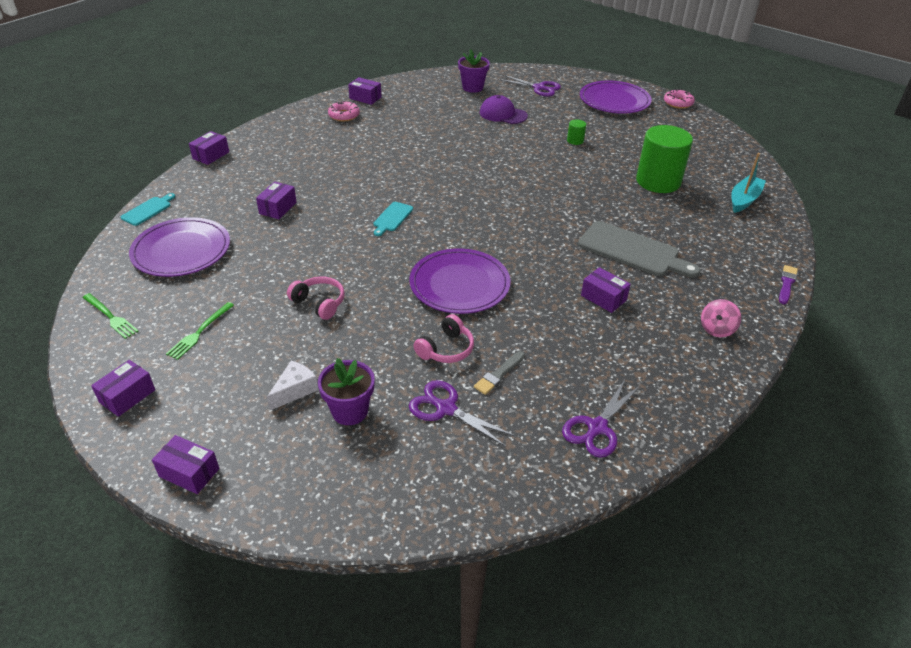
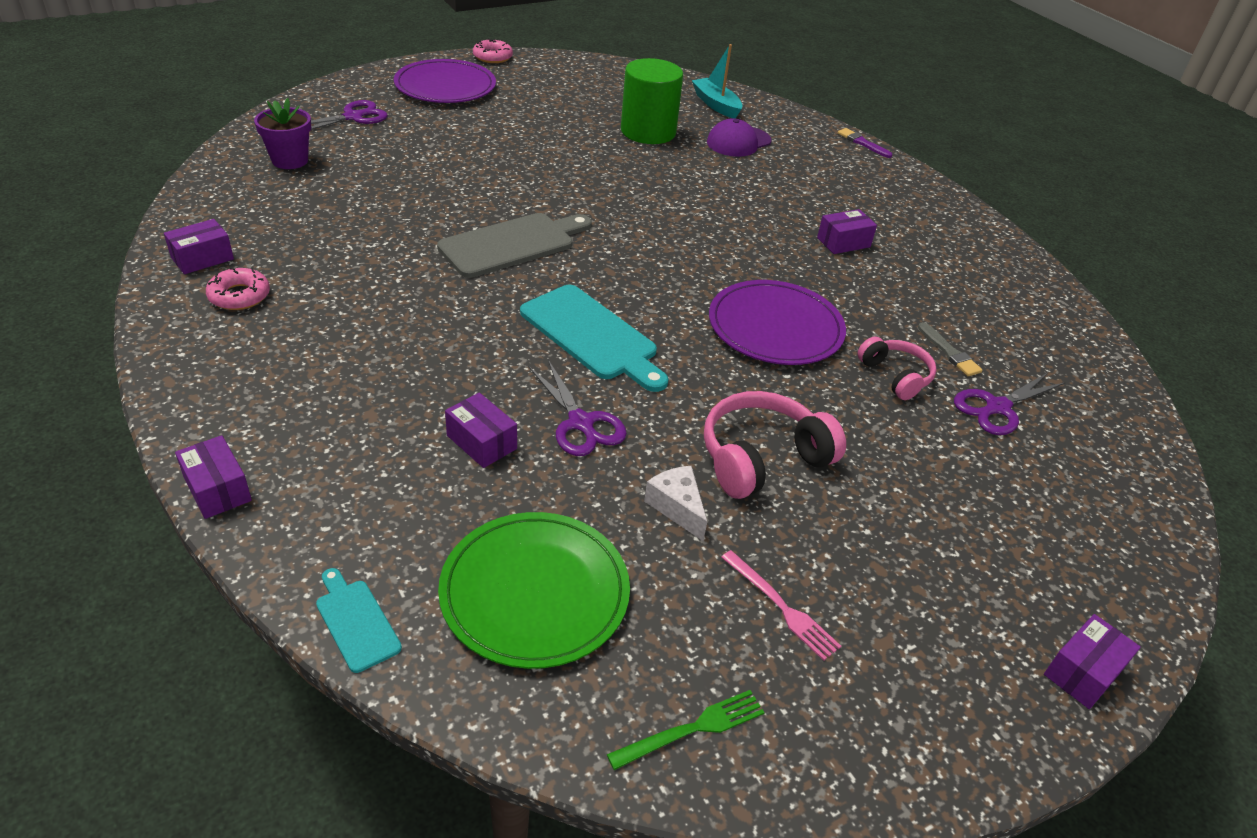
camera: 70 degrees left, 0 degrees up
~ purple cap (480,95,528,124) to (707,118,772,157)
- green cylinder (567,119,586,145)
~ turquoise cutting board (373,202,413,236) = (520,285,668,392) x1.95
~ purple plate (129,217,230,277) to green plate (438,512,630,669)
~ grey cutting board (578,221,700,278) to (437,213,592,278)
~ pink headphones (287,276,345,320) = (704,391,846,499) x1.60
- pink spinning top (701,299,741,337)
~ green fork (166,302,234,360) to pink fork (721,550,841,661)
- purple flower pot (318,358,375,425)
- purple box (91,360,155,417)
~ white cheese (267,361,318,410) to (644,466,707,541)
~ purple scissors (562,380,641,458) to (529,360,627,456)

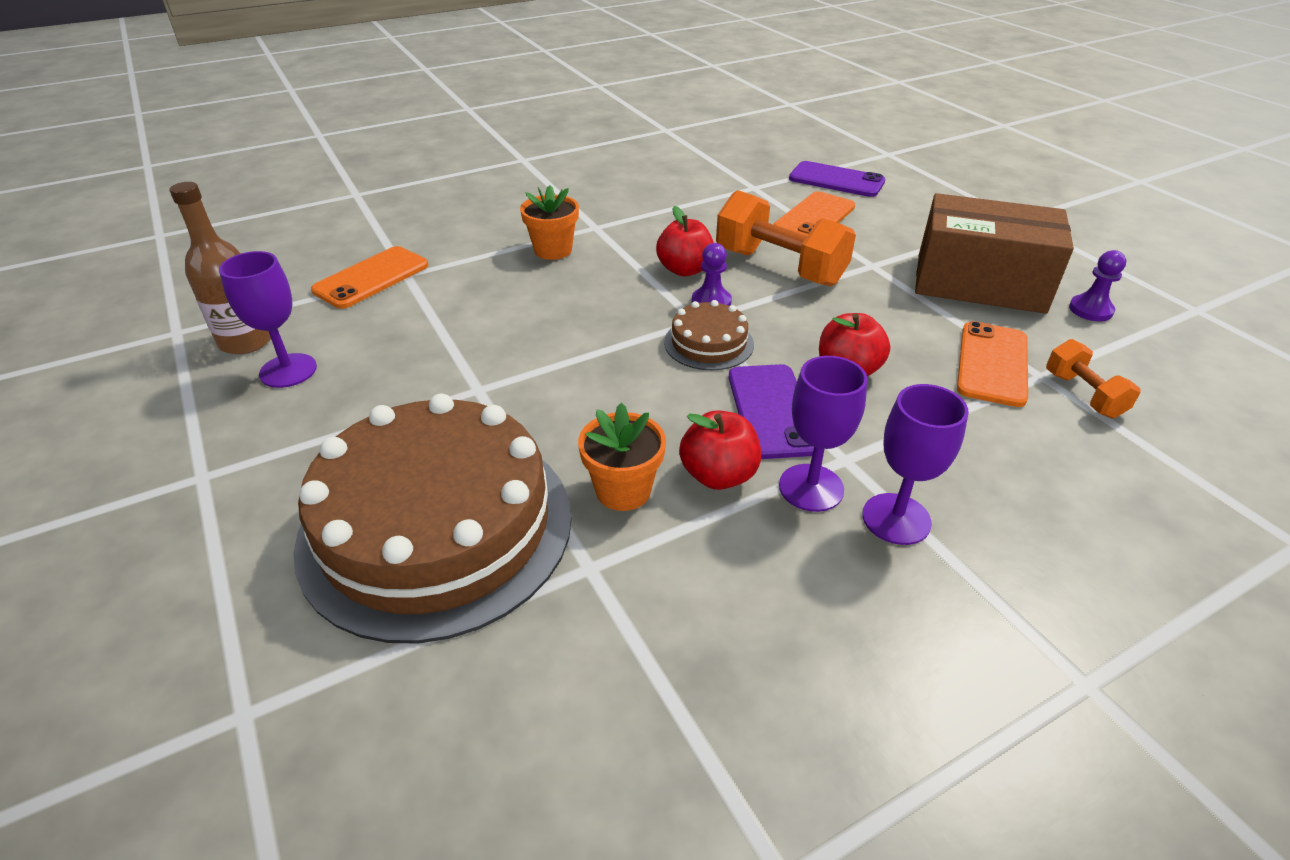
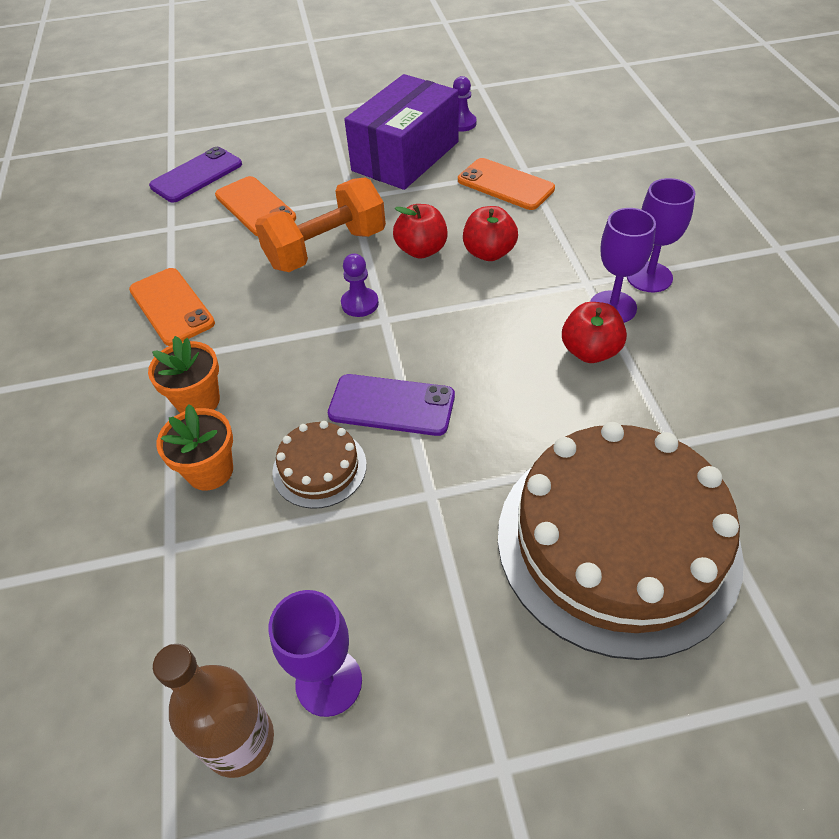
camera: 70 degrees left, 10 degrees up
~ brown box (915,193,1074,314) to purple box (344,74,459,190)
~ red apple (656,206,714,276) to (393,204,448,259)
~ orange phone (311,246,429,309) to (129,268,215,346)
~ brown cake (664,300,754,370) to (272,421,367,509)
- orange dumbbell (1046,339,1141,418)
~ purple phone (729,364,814,459) to (328,374,455,436)
~ orange flower pot (578,403,666,511) to (156,404,233,490)

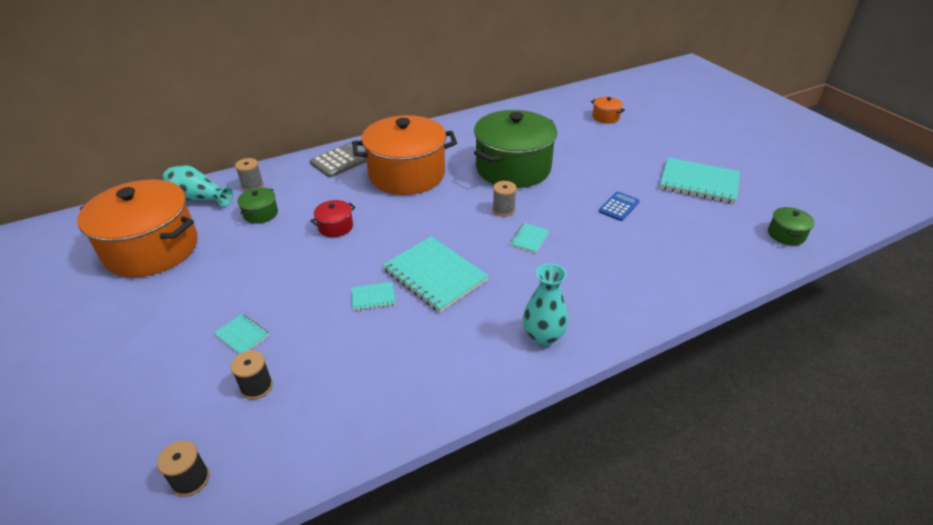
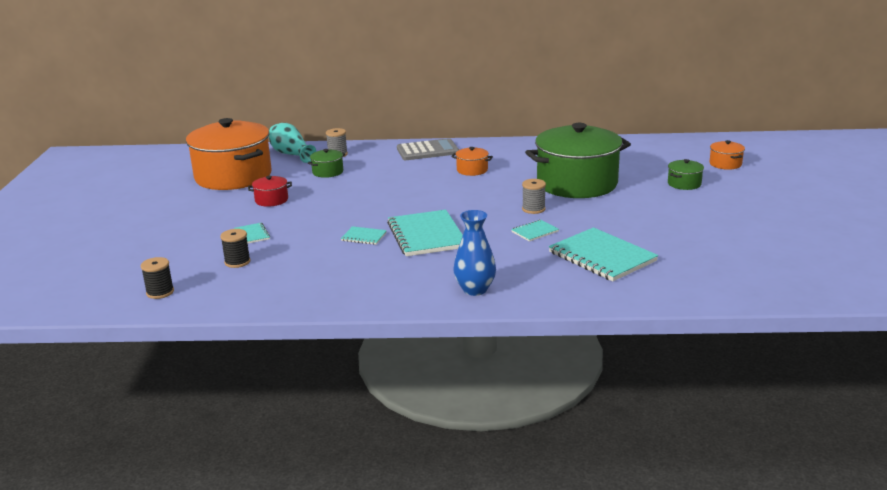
camera: 30 degrees right, 15 degrees down
~ orange pot (352,115,457,195) = (451,147,493,176) x0.41
~ turquoise notebook (660,158,740,204) to (549,227,658,281)
- blue calculator (599,192,640,221)
~ red pot (310,200,356,237) to (248,176,292,207)
~ green pot (768,207,815,245) to (668,159,704,190)
~ turquoise vase (523,263,568,346) to blue vase (454,210,496,296)

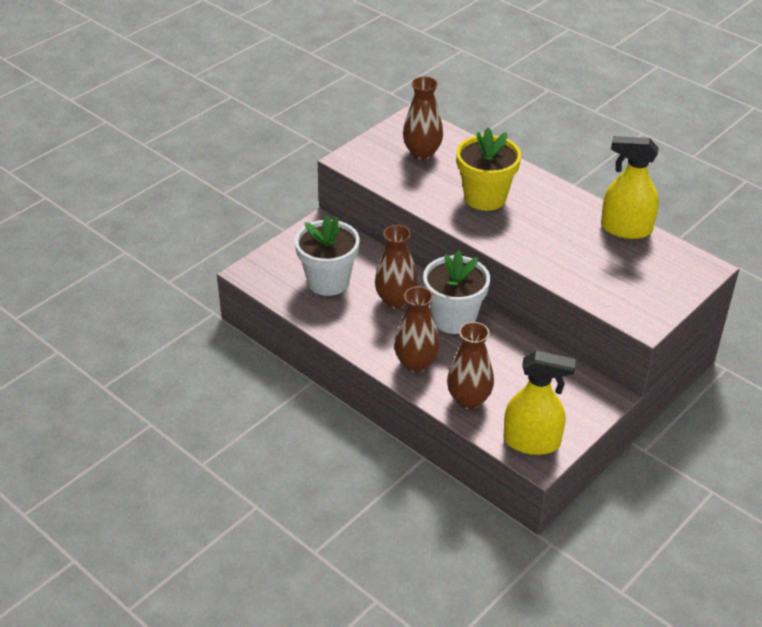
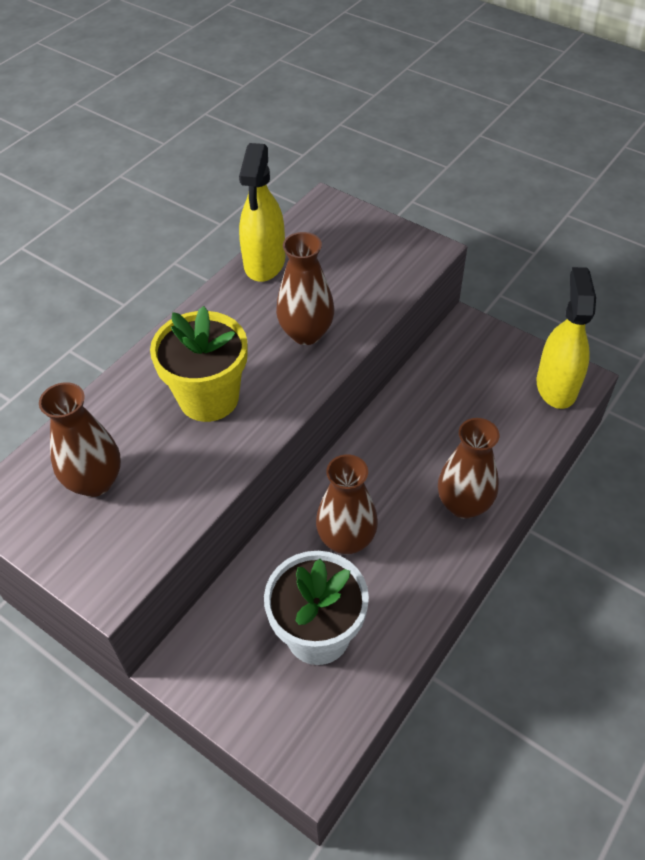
camera: 95 degrees left, 10 degrees up
- white flower pot (423,250,490,334)
~ brown vase (447,322,494,409) to (276,232,334,345)

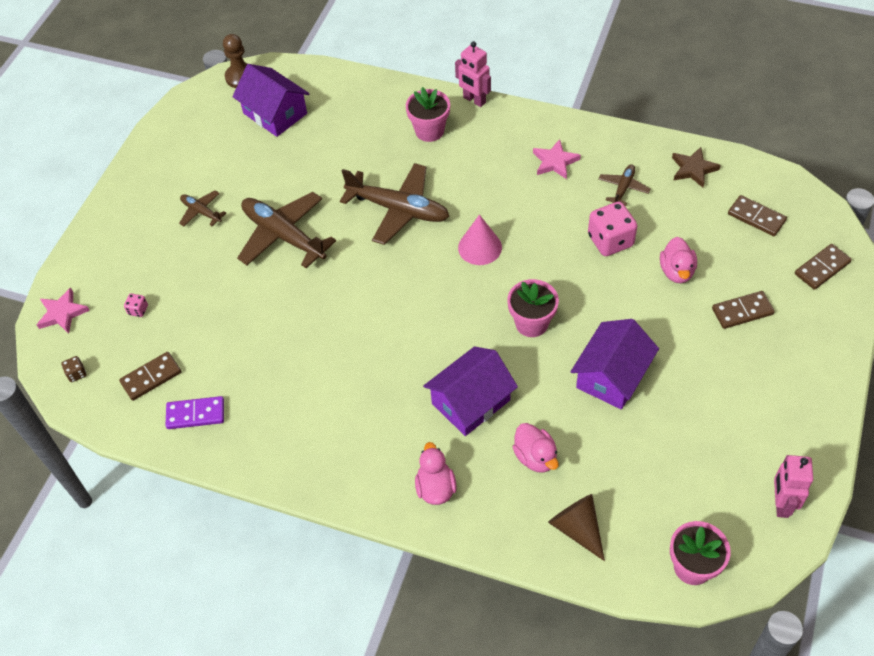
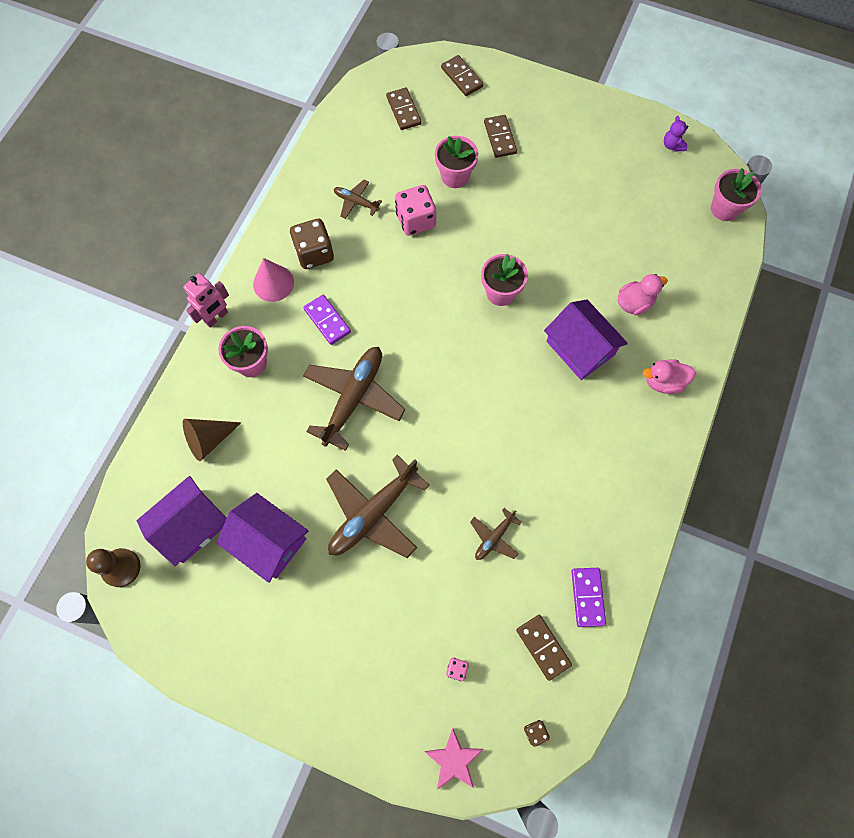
camera: 90 degrees left, 15 degrees up
~ pink star (533,139,581,179) to brown dice (290,219,334,269)
- brown star (672,147,721,188)
~ brown plane (179,190,226,226) to (470,508,522,560)
~ brown domino (728,195,787,236) = (386,88,422,130) 60 degrees counterclockwise
~ pink cone (458,215,502,265) to (253,258,294,302)
~ pink duck (660,237,697,283) to pink flower pot (435,136,478,188)
~ purple house (571,319,659,409) to (217,493,309,583)
~ pink robot (774,455,813,518) to purple teddy bear (664,116,688,152)
~ brown cone (548,494,605,561) to (183,419,242,461)
+ purple domino (303,295,351,345)

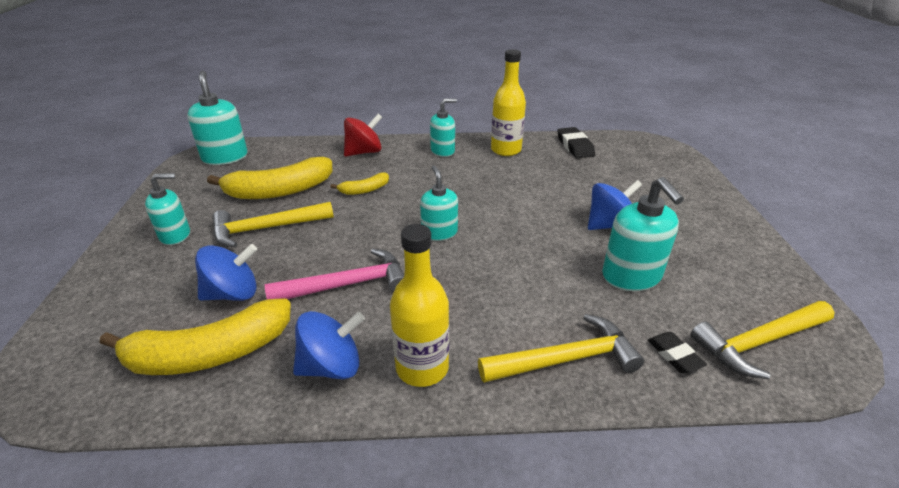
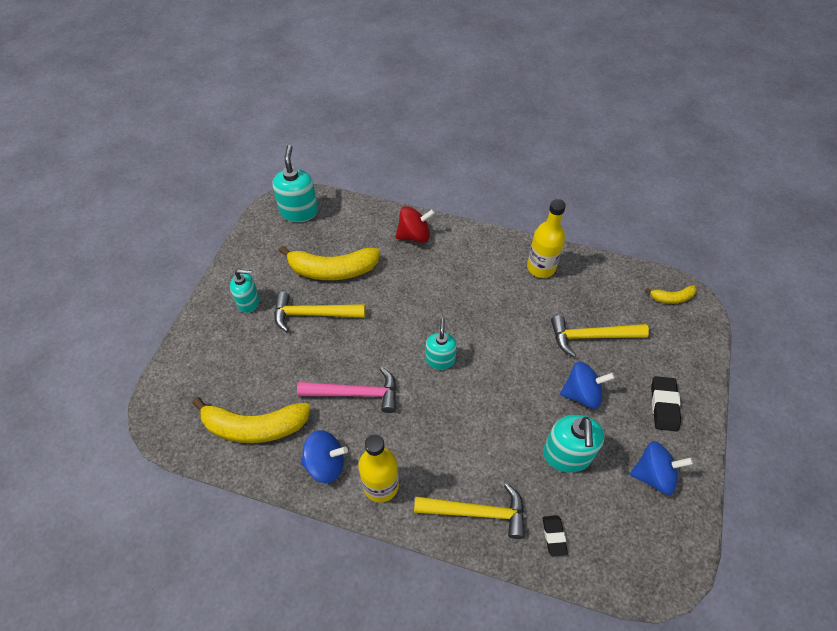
camera: 20 degrees right, 20 degrees up
- turquoise soap dispenser (430,98,457,157)
~ black eraser (557,127,595,159) to (651,376,681,431)
~ yellow banana (331,172,389,195) to (645,285,697,304)
~ blue spinning top (195,244,257,301) to (630,441,693,495)
~ yellow hammer (690,301,835,379) to (551,315,649,357)

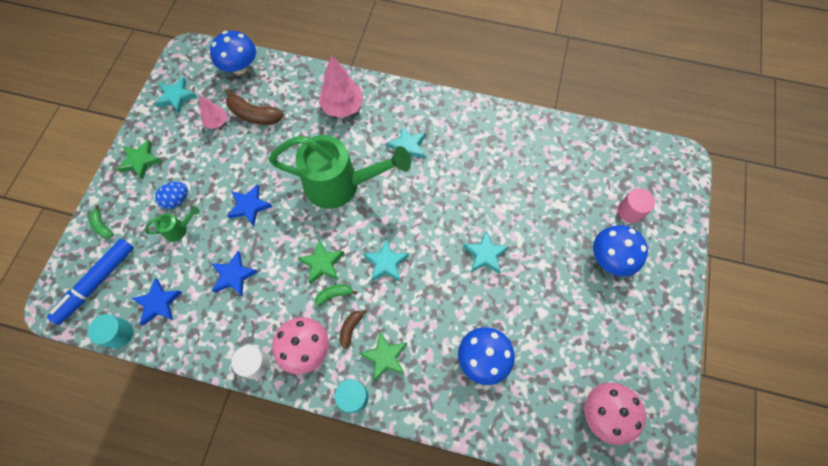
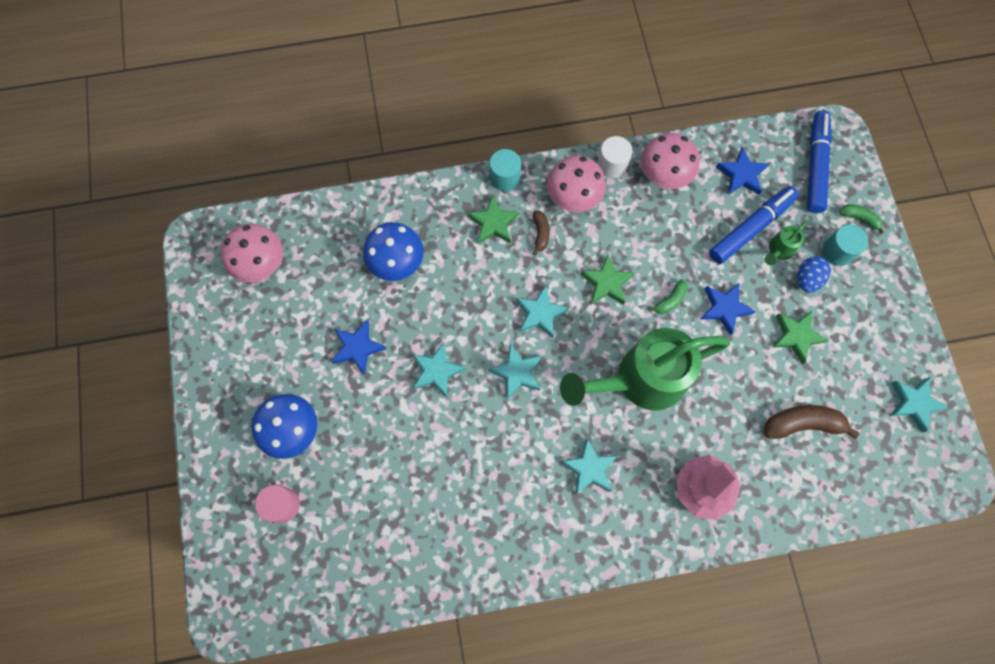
camera: 155 degrees right, 5 degrees up
- blue mushroom (210,31,256,74)
- pink tree (199,95,227,129)
~ green star (116,140,162,180) to (772,311,828,364)
~ blue star (211,251,258,297) to (332,320,387,374)
~ green banana (315,284,357,306) to (648,279,688,314)
~ turquoise cylinder (88,314,133,349) to (822,225,868,266)
+ pink mushroom (641,133,700,189)
+ blue marker (709,186,799,264)
+ turquoise star (488,344,542,399)

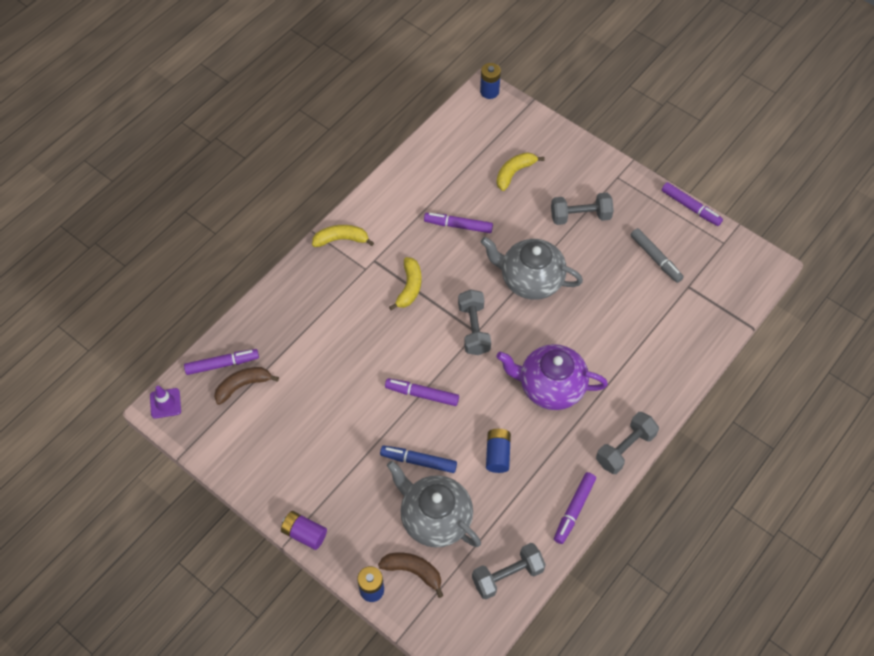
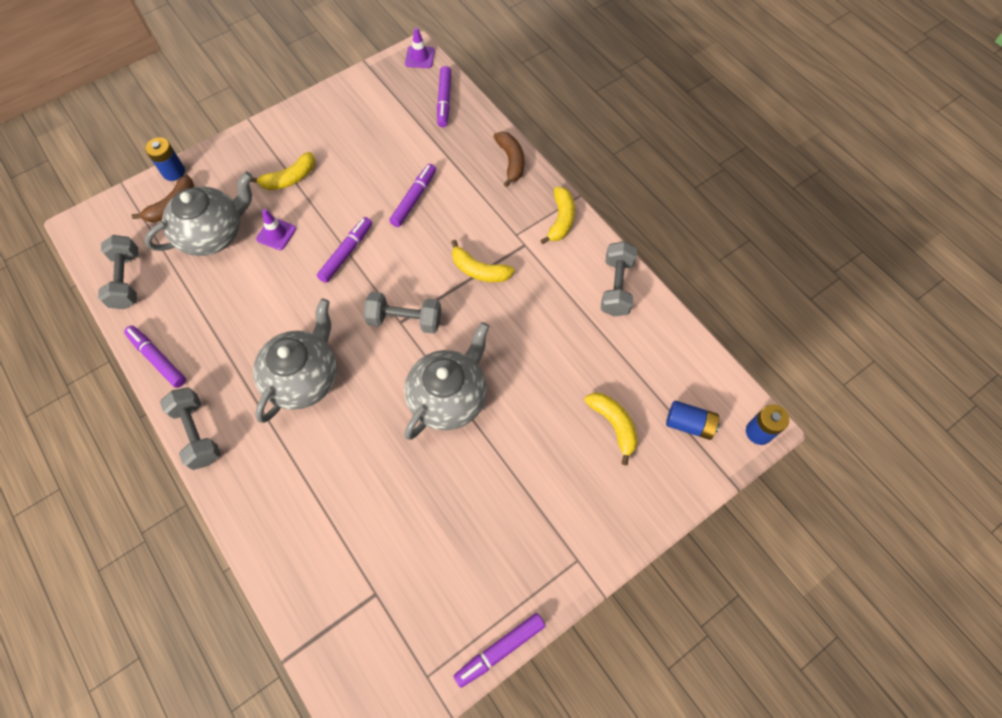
camera: 105 degrees right, 5 degrees up
~ grey dumbbell (551,193,614,225) to (601,241,637,317)
~ purple marker (424,213,493,233) to (389,164,436,227)
- grey marker (631,228,684,283)
~ purple teapot (496,344,608,410) to grey teapot (253,298,337,423)
~ brown banana (214,367,279,405) to (493,132,524,187)
~ blue battery (486,429,511,473) to (666,400,720,440)
~ blue marker (380,445,457,473) to purple traffic cone (256,209,296,250)
- purple battery (281,511,327,550)
+ yellow banana (250,152,315,190)

